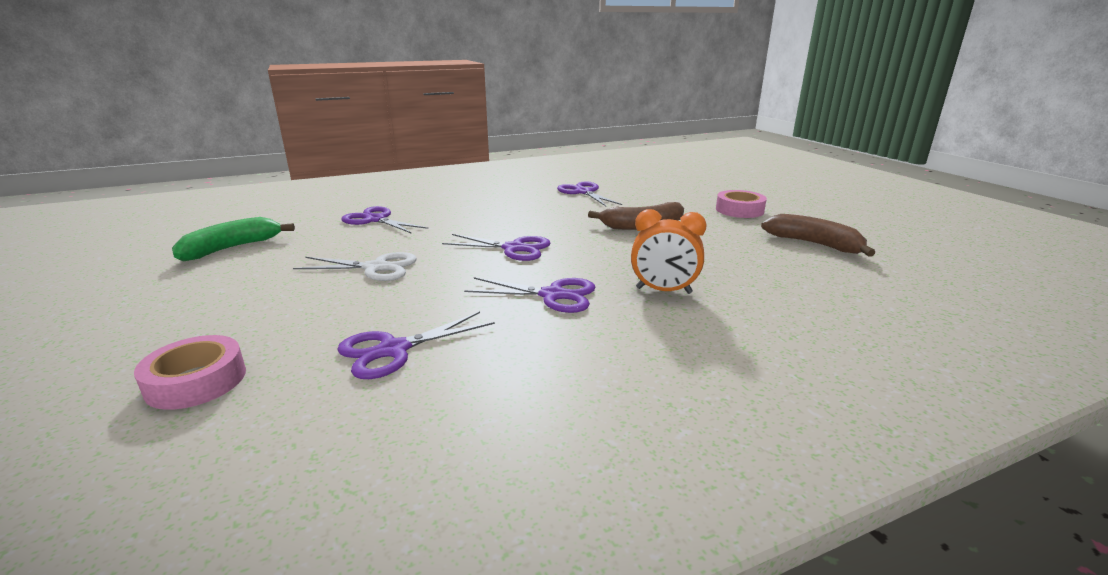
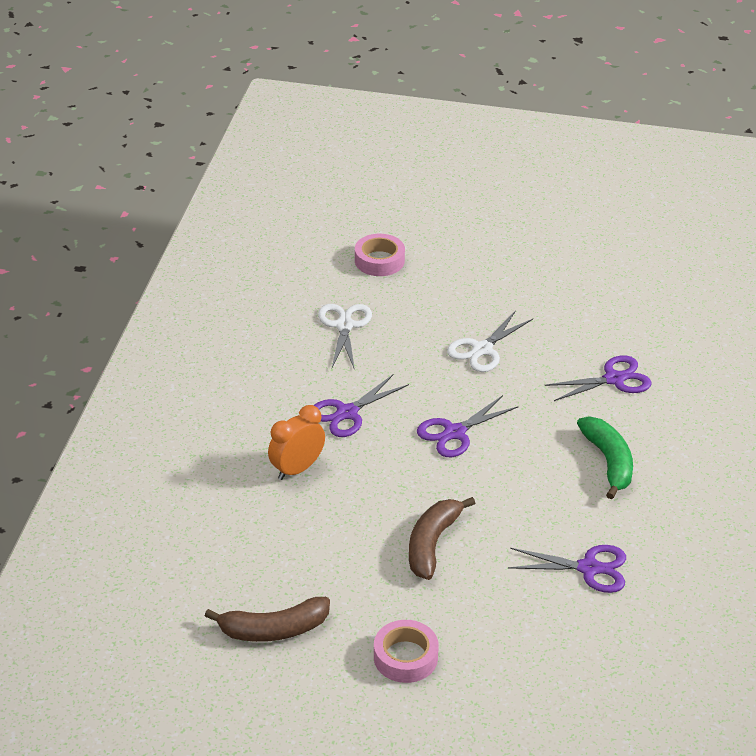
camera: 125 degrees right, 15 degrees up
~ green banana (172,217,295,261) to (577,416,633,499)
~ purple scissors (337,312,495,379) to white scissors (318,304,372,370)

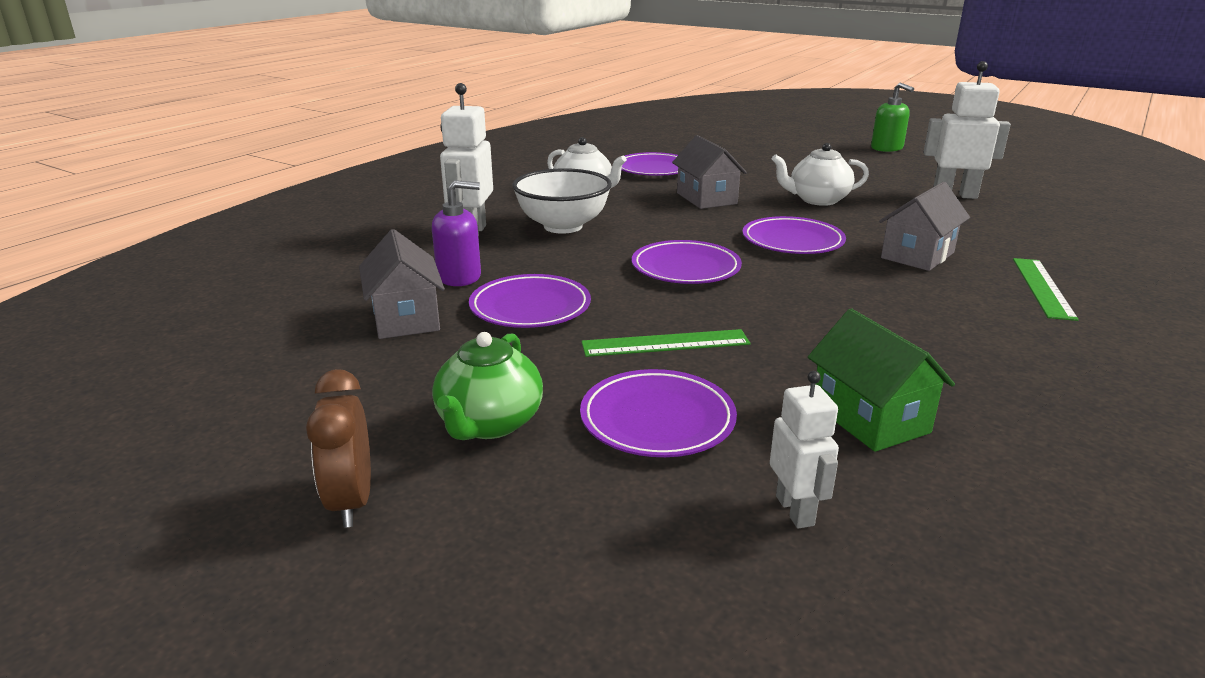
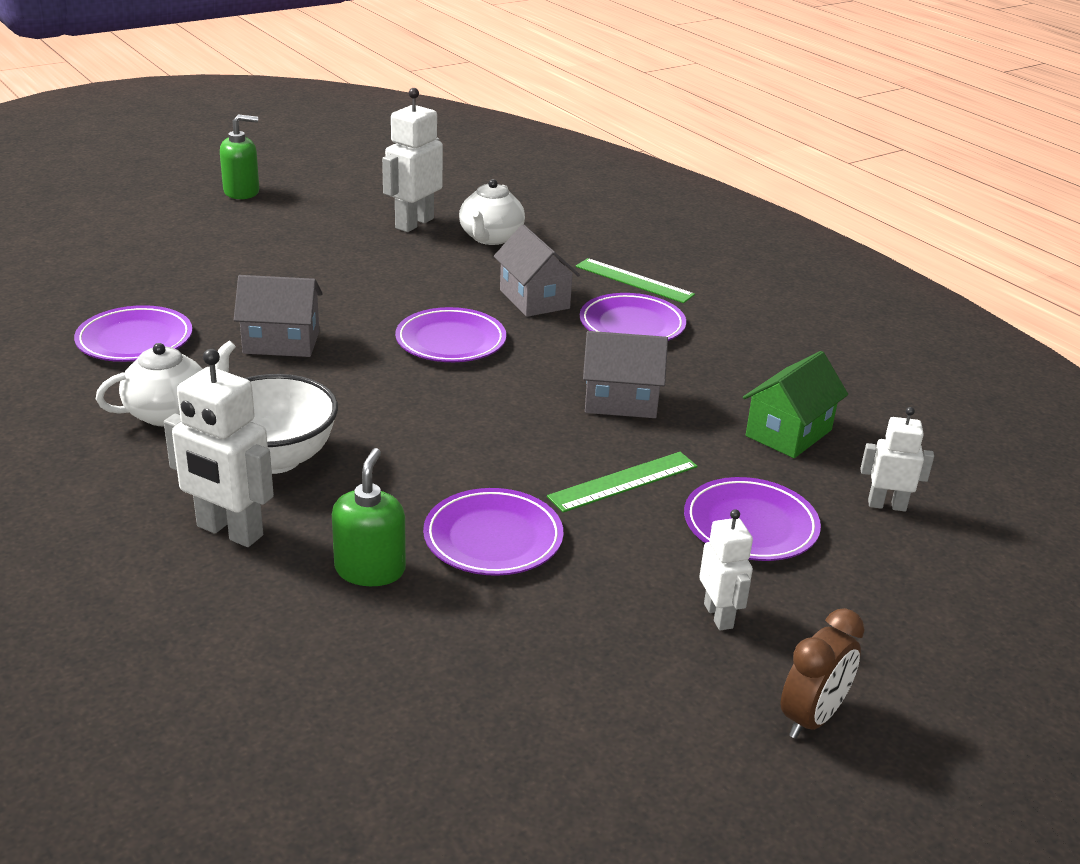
camera: 70 degrees left, 5 degrees up
~ white teapot (771,143,869,206) to (459,179,525,245)
~ purple soap dispenser (432,180,481,286) to green soap dispenser (332,448,406,586)
~ grey house (359,229,445,339) to (583,331,668,418)
~ purple plate (632,240,742,284) to (580,293,686,341)
~ green house (808,308,955,452) = (743,351,848,458) 45 degrees counterclockwise
~ green ruler (581,329,750,357) = (547,452,698,513) 45 degrees clockwise
~ green teapot (432,332,543,440) to white robot (699,509,753,630)
~ brown clock (306,369,371,528) = (781,608,865,739) 60 degrees counterclockwise

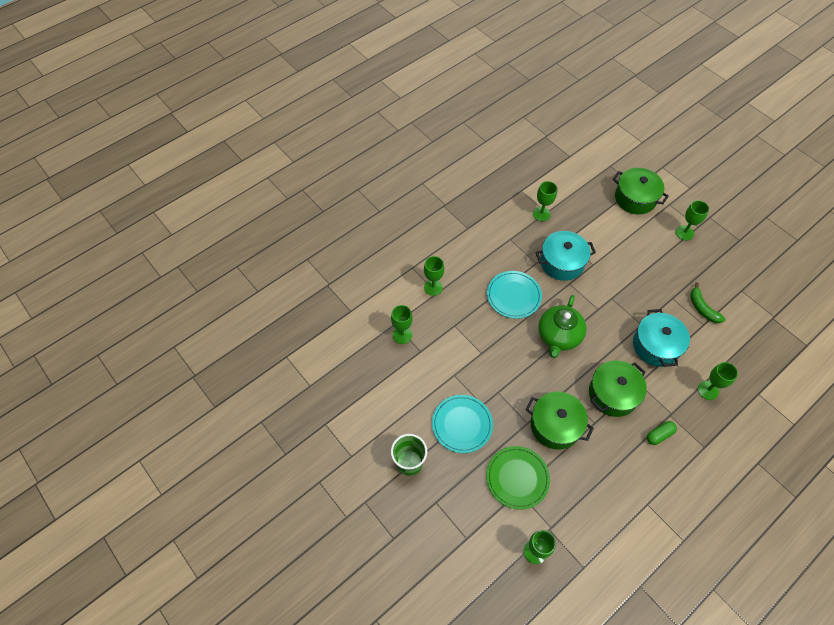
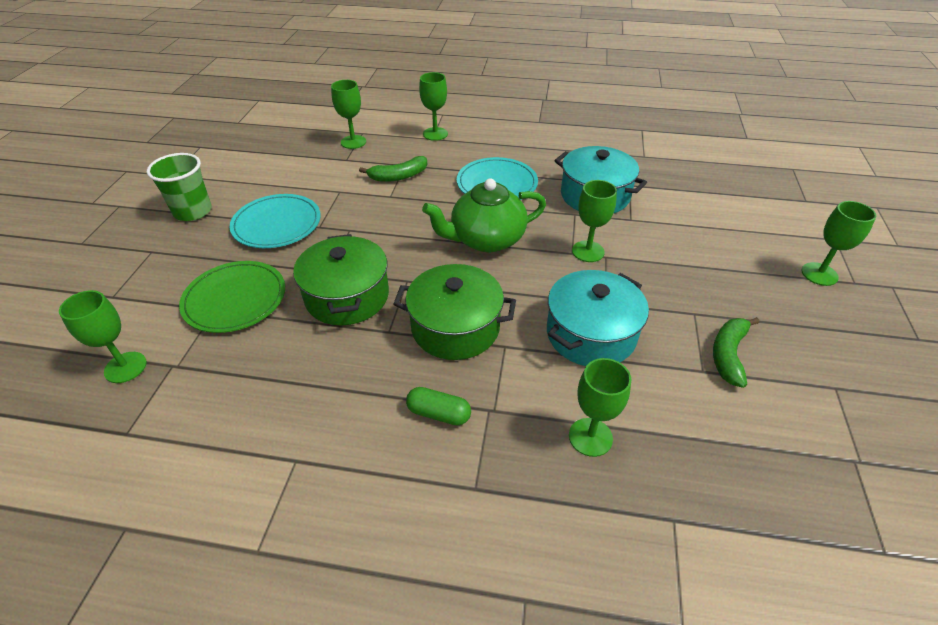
camera: 50 degrees right, 15 degrees down
- green pot (613,168,669,214)
~ green goblet (533,181,557,221) to (572,180,617,262)
+ green banana (359,156,428,182)

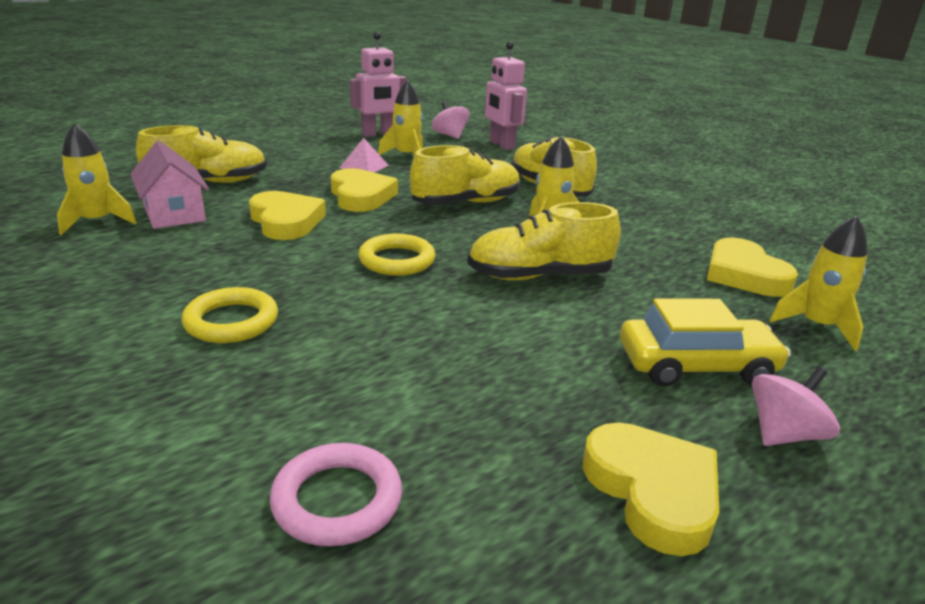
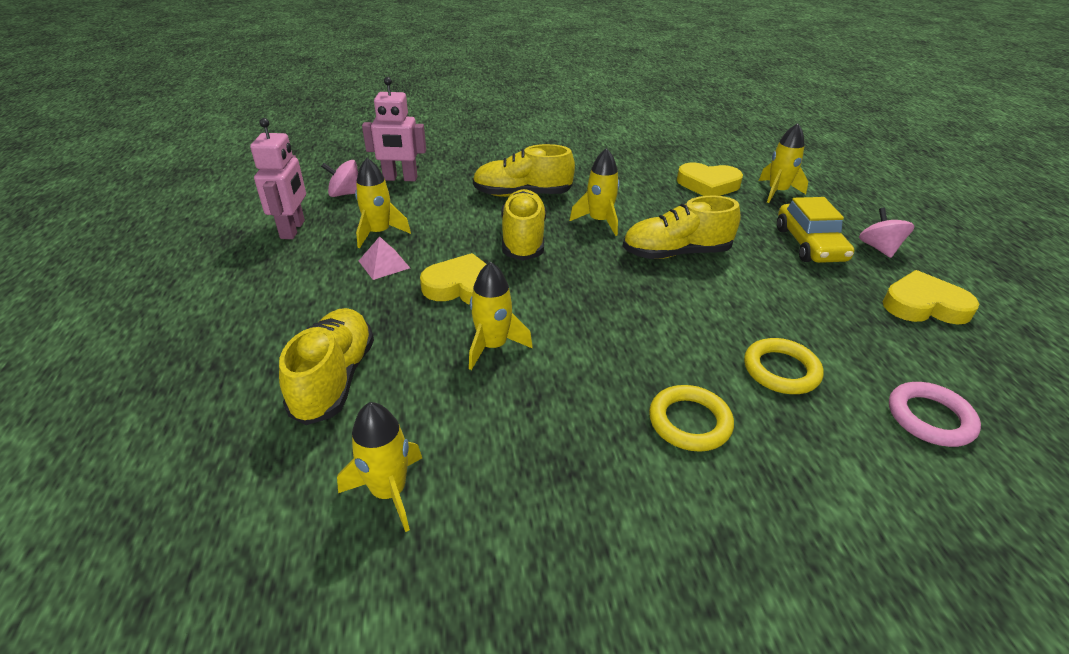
camera: 60 degrees left, 10 degrees up
- pink house (130,141,209,229)
~ yellow heart (249,191,326,240) to yellow rocket (469,262,533,370)
~ yellow shoe (467,202,621,280) = (623,196,741,259) 60 degrees clockwise
~ yellow ring (358,234,436,276) to (744,338,823,394)
~ yellow car (620,298,791,386) = (777,197,854,263) 150 degrees clockwise

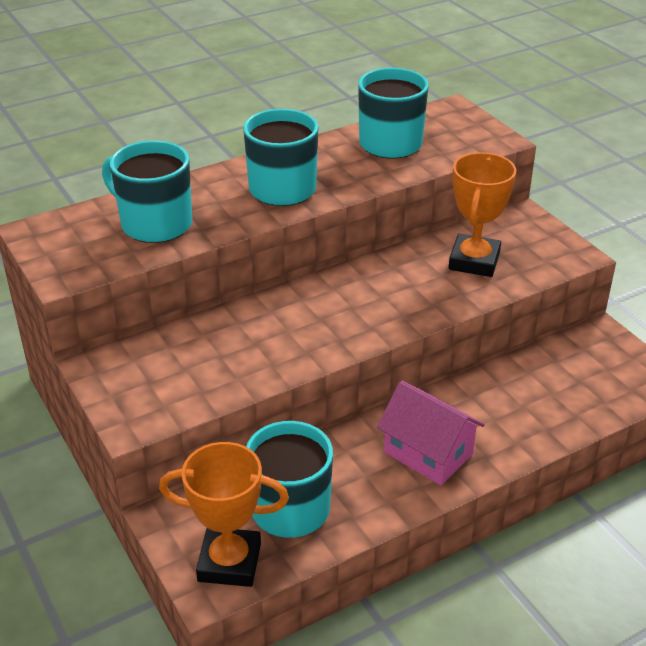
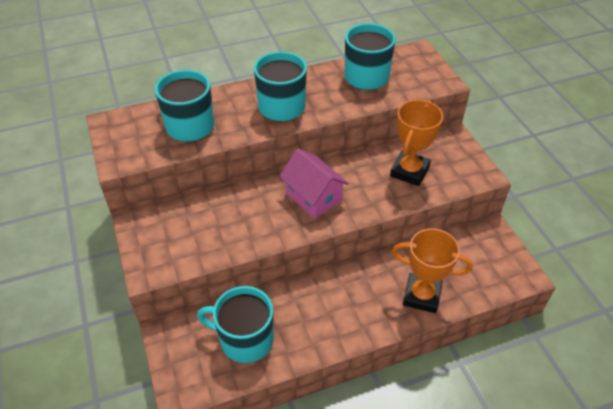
camera: 10 degrees right, 10 degrees up
~ pink house (377,381,485,486) to (279,148,349,219)
~ orange trophy (159,442,289,587) to (392,228,473,313)

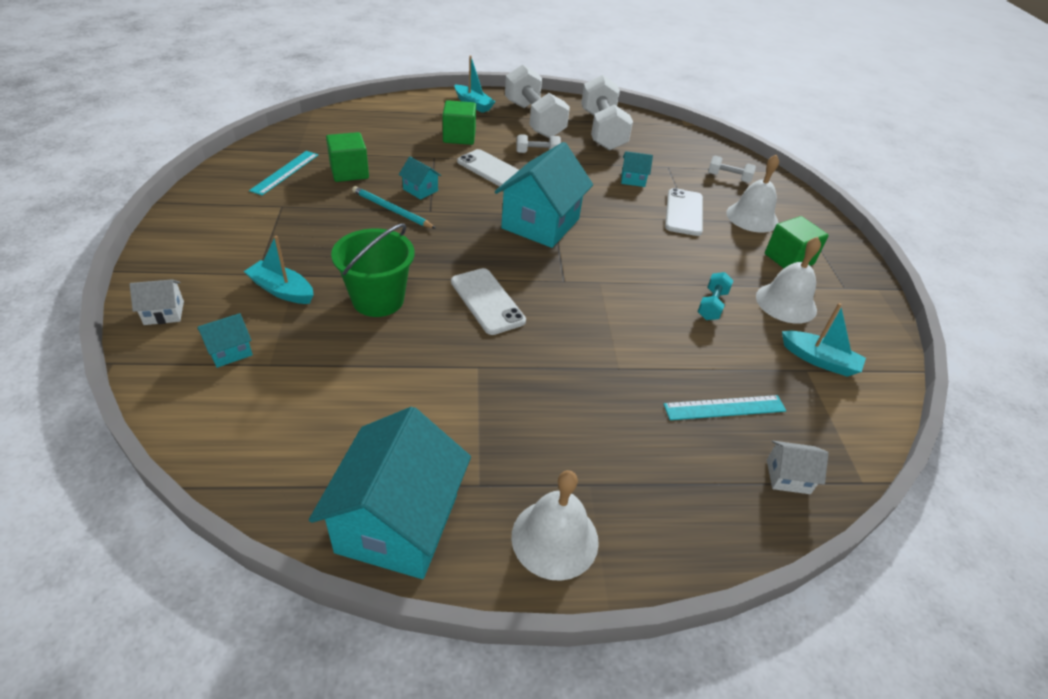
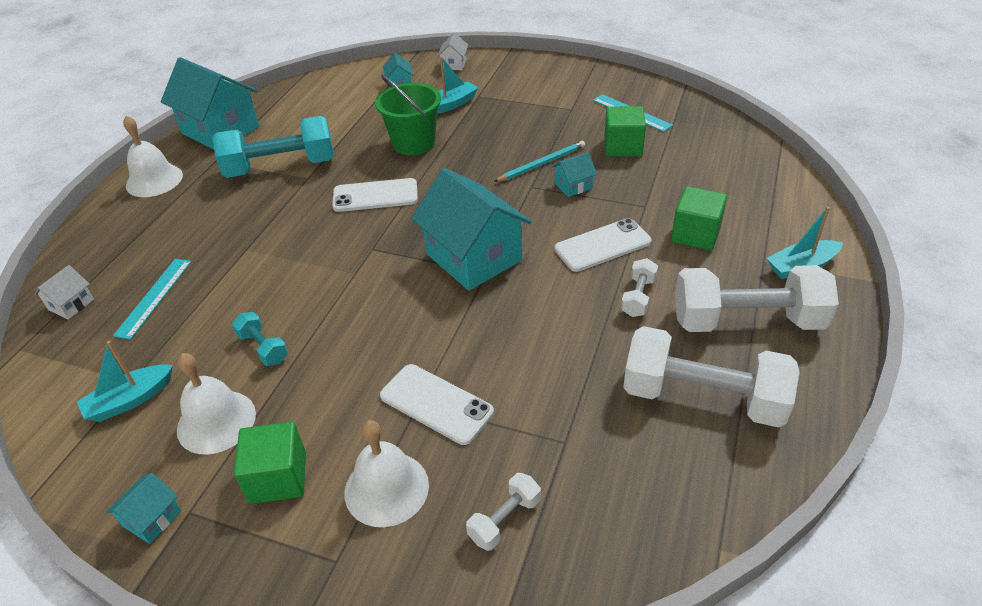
camera: 120 degrees right, 0 degrees up
~ turquoise house (621,151,653,187) to (106,473,181,544)
+ turquoise dumbbell (212,116,334,178)

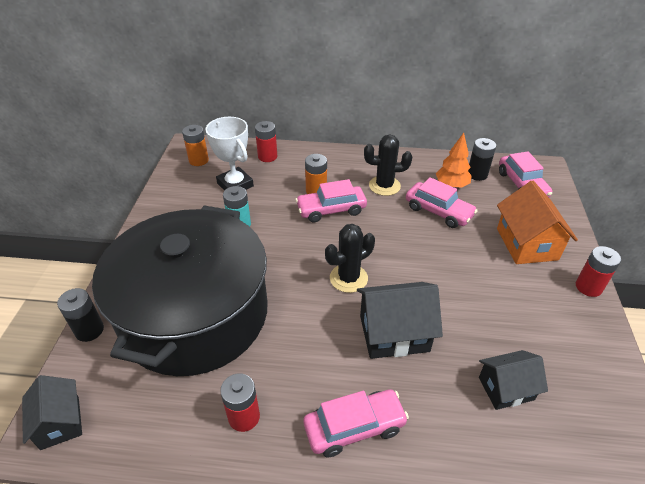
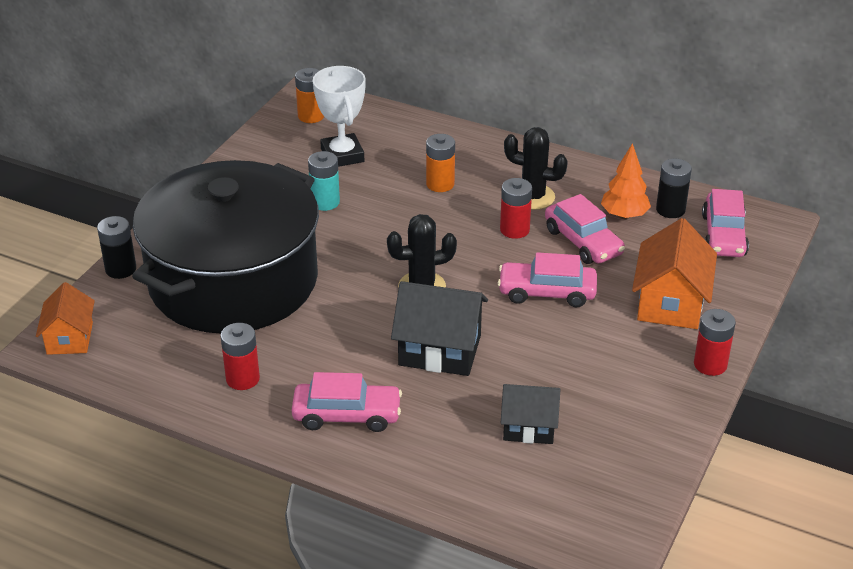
camera: 20 degrees right, 5 degrees down
~ red battery (255,121,277,162) to (500,178,532,239)
~ pink car (295,179,367,222) to (498,252,597,307)
~ black house (22,375,82,450) to orange house (36,282,95,355)

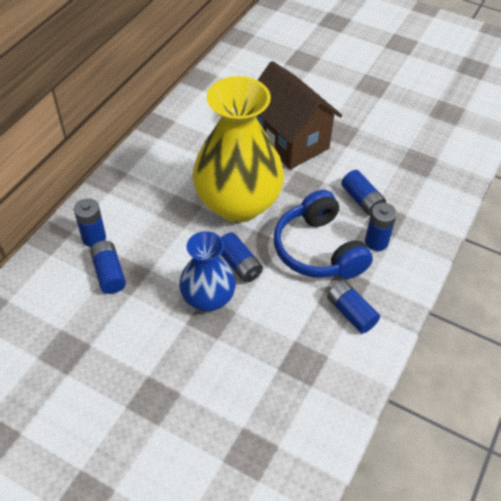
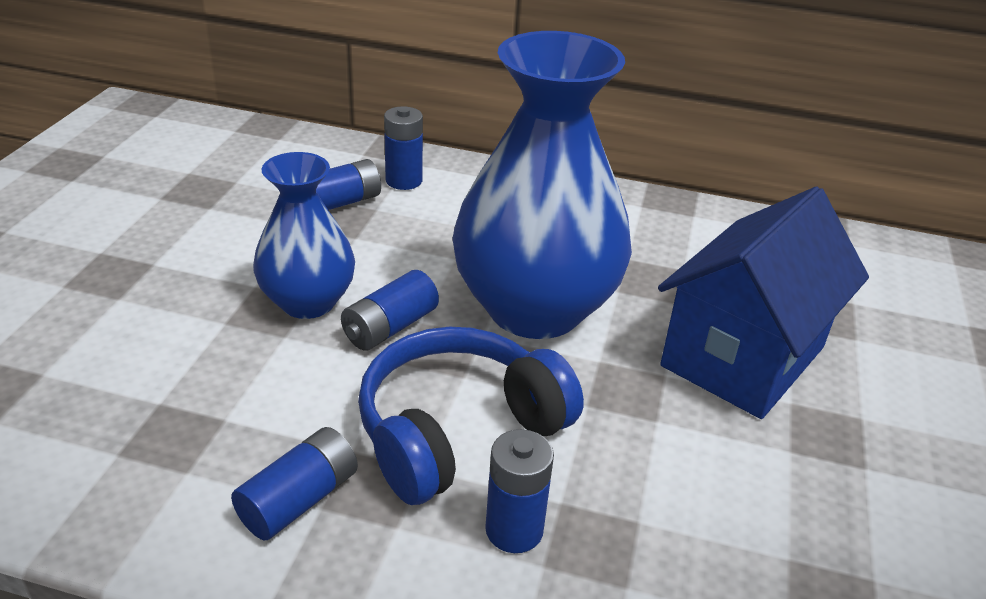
camera: 75 degrees right, 15 degrees down
~ brown house (256,61,343,170) to blue house (658,187,869,419)
~ yellow vase (193,76,284,223) to blue vase (452,31,632,339)
- blue battery (341,170,386,216)

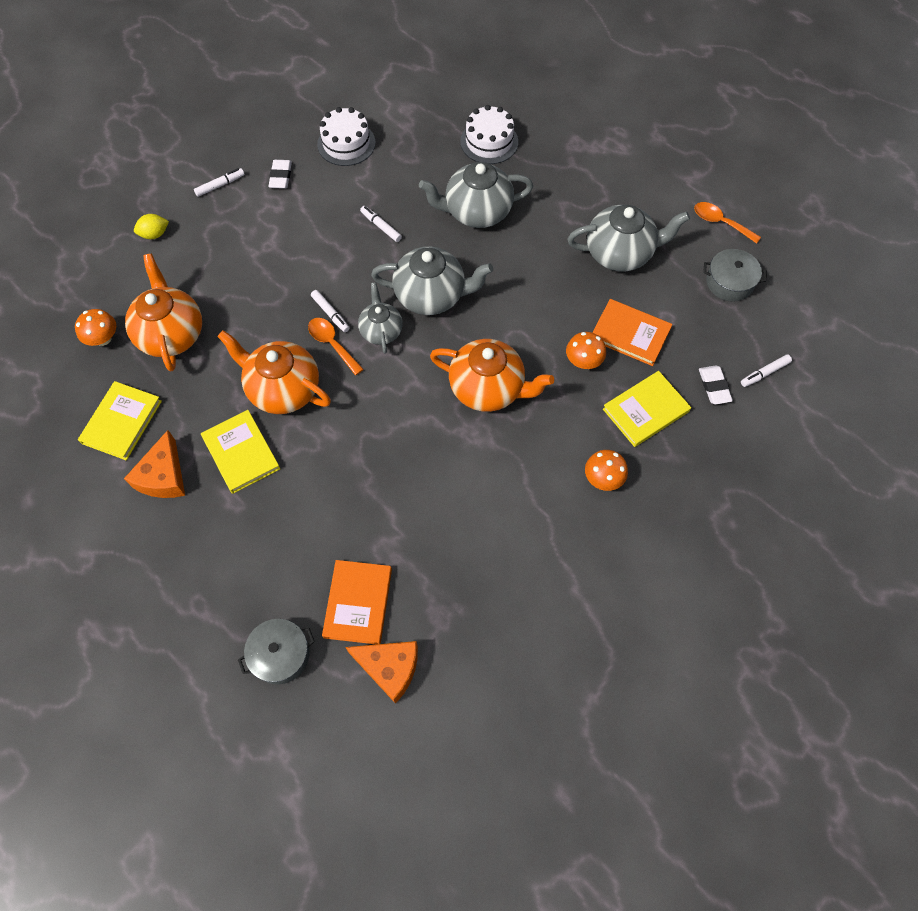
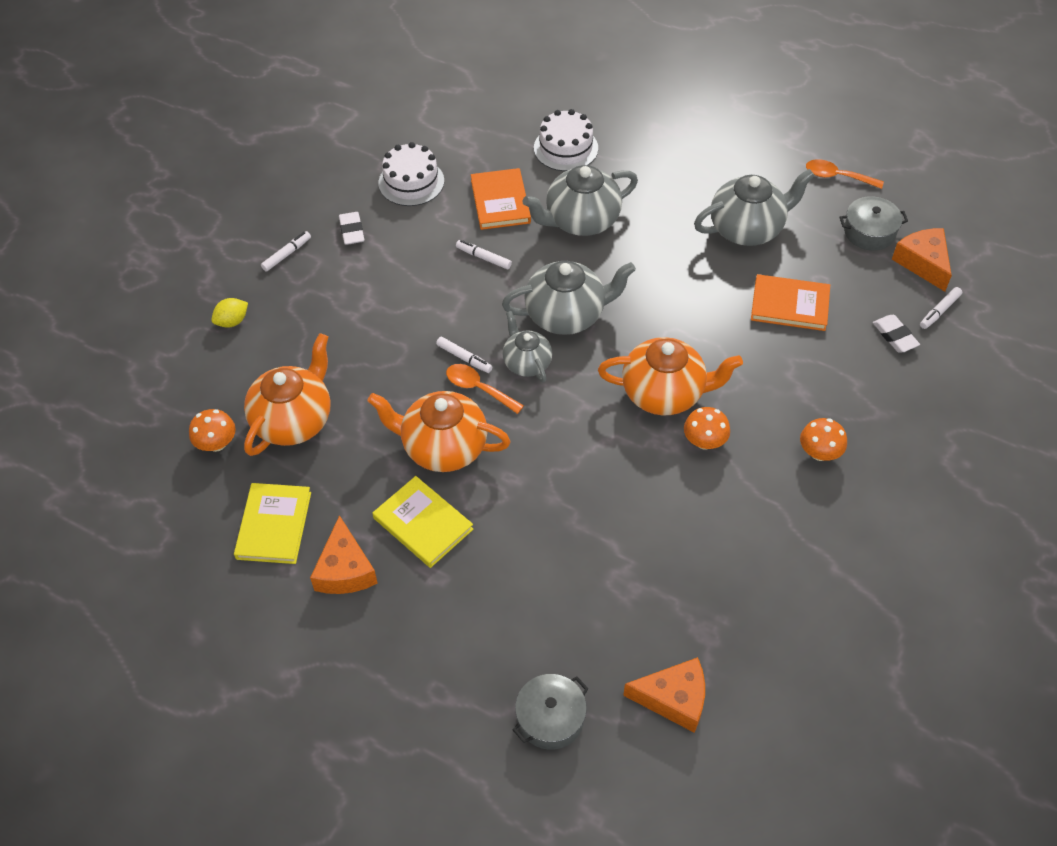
camera: 15 degrees left, 10 degrees down
~ orange teapot (125,254,202,371) = (244,333,331,456) 60 degrees clockwise
~ orange mushroom (566,332,606,369) to (684,407,730,450)
- yellow book (603,371,691,447)
~ orange book (322,560,392,644) to (471,168,531,230)
+ orange cheese (892,228,952,291)

